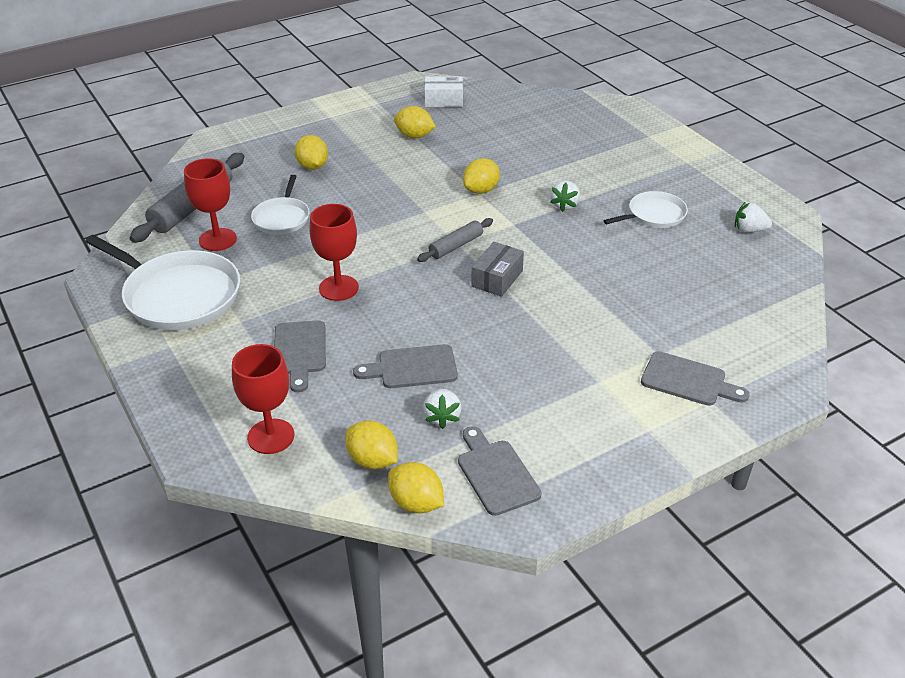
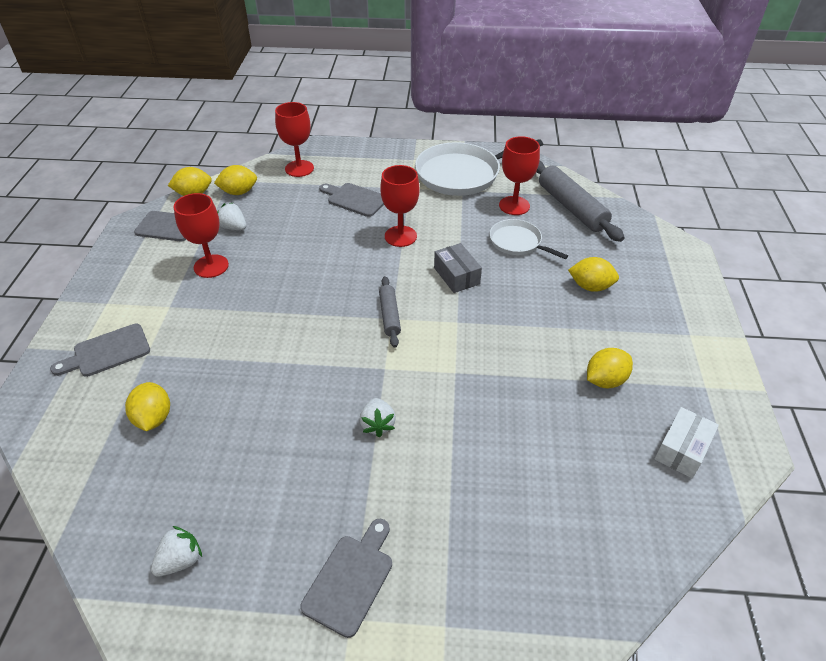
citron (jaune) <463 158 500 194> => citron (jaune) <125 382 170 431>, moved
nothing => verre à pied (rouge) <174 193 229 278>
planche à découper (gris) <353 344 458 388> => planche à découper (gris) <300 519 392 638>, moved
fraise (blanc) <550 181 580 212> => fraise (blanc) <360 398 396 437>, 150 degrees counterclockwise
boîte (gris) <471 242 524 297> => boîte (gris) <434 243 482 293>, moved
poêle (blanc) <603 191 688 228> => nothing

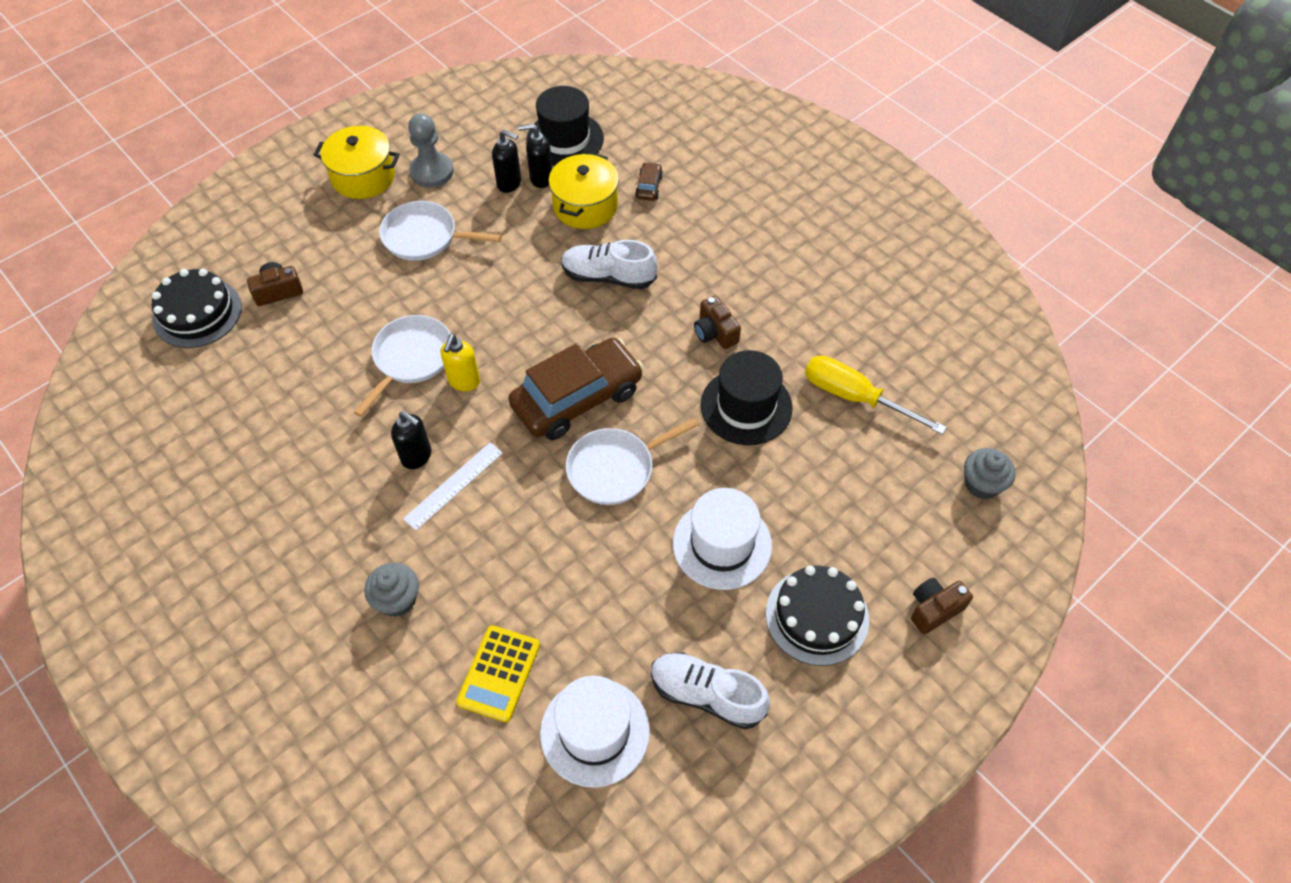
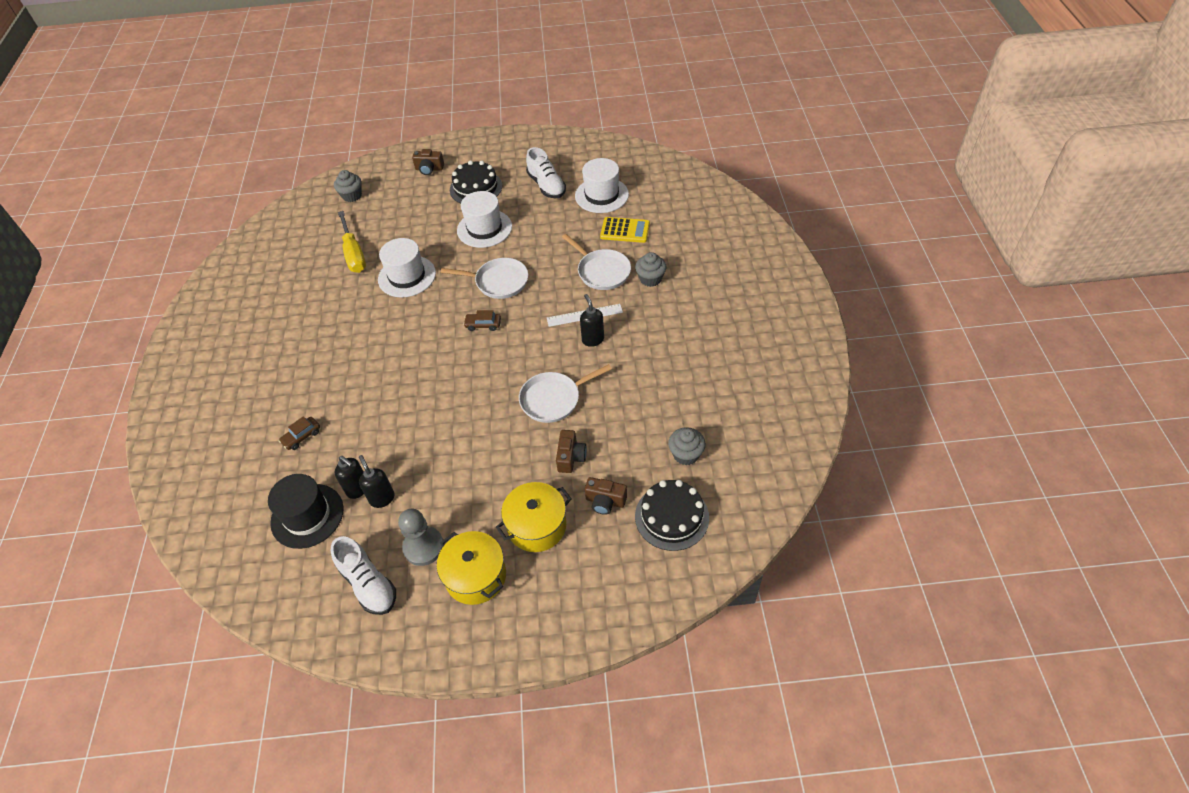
chaussure (blanc) <561 240 657 289> => chaussure (blanc) <331 536 396 615>, moved
chapeau (noir) <701 350 793 445> => chapeau (blanc) <378 238 436 297>
voiture (marron) <508 338 644 440> => voiture (marron) <463 310 501 331>, x0.41
marmite (jaune) <549 153 619 229> => marmite (jaune) <496 482 572 552>, moved
appareil photo (marron) <694 296 741 349> => appareil photo (marron) <556 430 587 473>, moved
poêle (blanc) <379 201 501 261> => poêle (blanc) <562 234 631 290>, moved
calculatrice (jaune) <456 625 540 722> => calculatrice (jaune) <600 217 650 243>, 45 degrees clockwise
nothing => muffin (gris) <668 427 706 465>
distributeur de savon (jaune) <441 334 480 391> => nothing

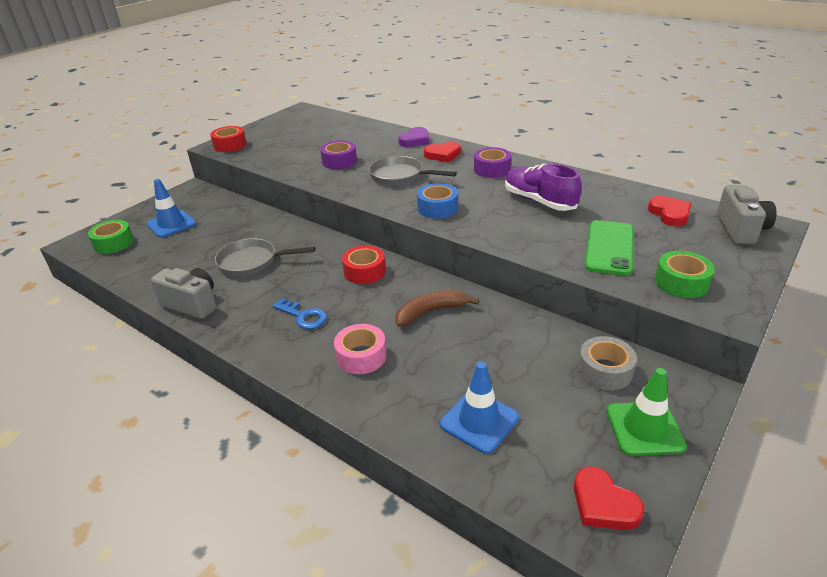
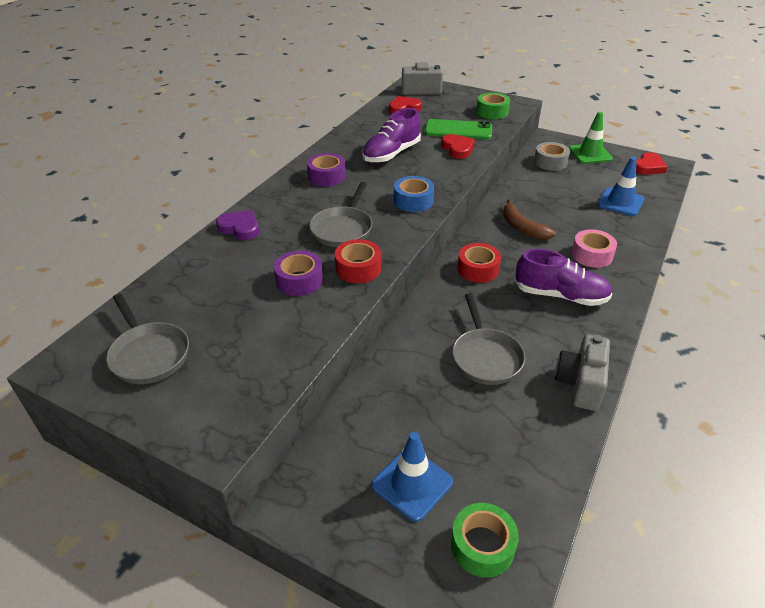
nothing => poêle (gris) <106 293 189 384>
ruban adhésif (rouge) <210 126 246 152> => ruban adhésif (rouge) <335 239 381 283>, moved
cœur (rouge) <424 142 461 162> => cœur (rouge) <441 134 475 159>, moved
clé (bleu) <272 298 327 329> => chaussure (violet) <514 249 612 306>

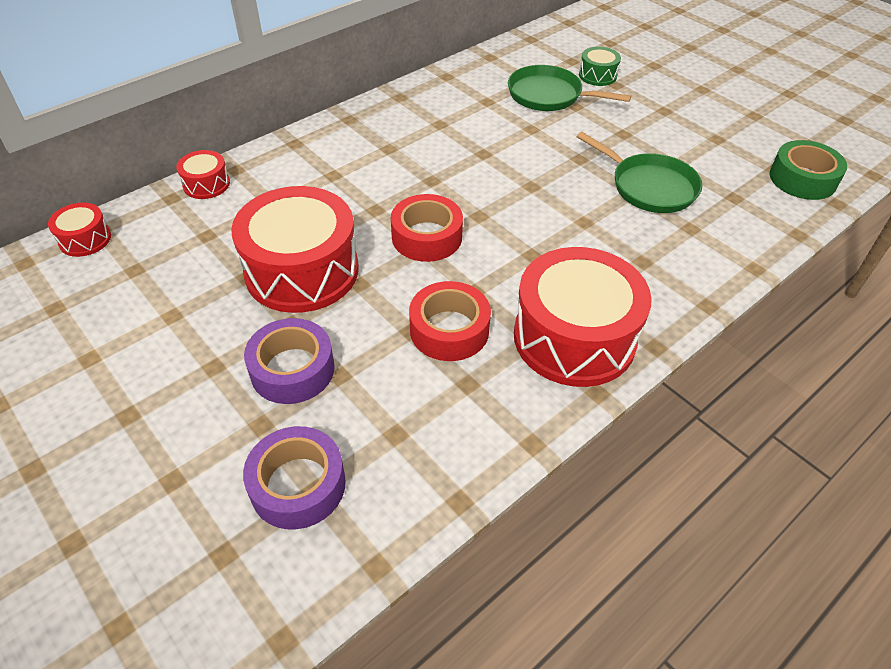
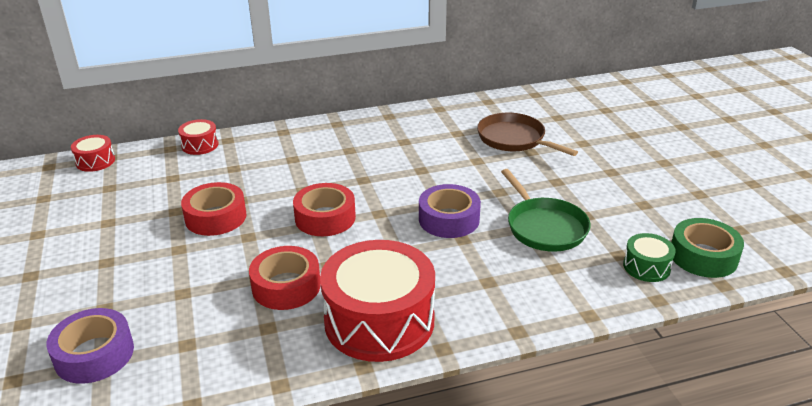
tambour (rouge) <231 186 359 313> => ruban adhésif (rouge) <181 182 246 236>
ruban adhésif (violet) <244 318 335 404> => ruban adhésif (violet) <419 184 481 238>, moved
poêle (vert) <508 65 631 111> => poêle (marron) <477 113 578 156>
tambour (vert) <579 47 621 86> => tambour (vert) <623 233 676 282>, moved

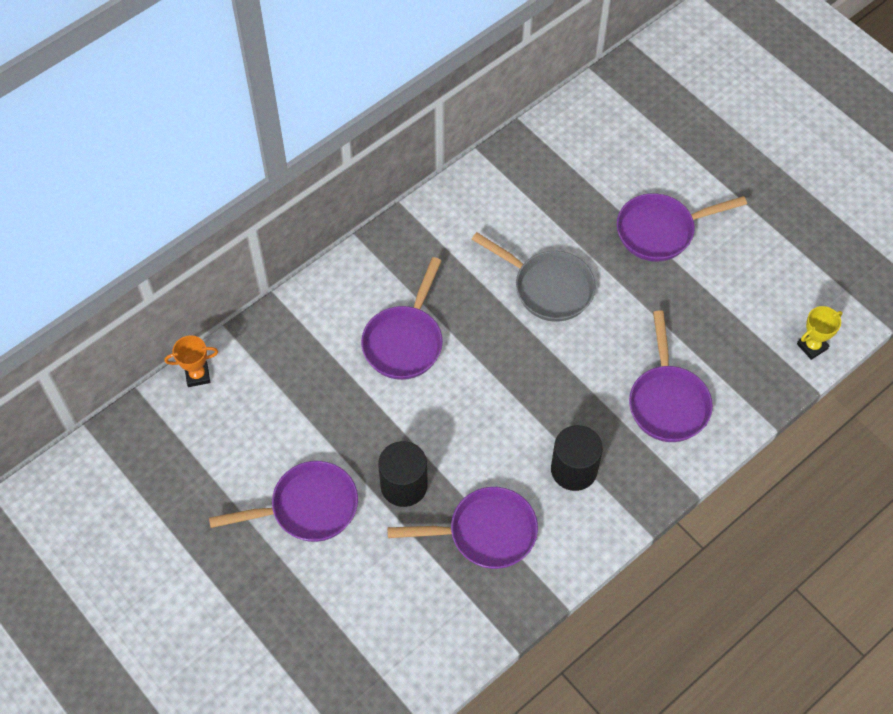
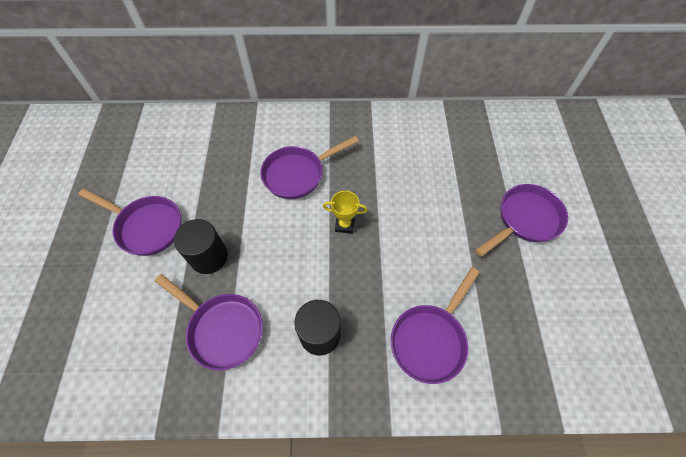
trophée (jaune) <797 306 843 360> => trophée (jaune) <323 191 368 234>, moved
poêle (violet) <617 193 747 262> => poêle (violet) <475 184 568 257>, 120 degrees clockwise
trophée (orange) <165 335 218 387> => nothing
poêle (gris) <471 232 596 322> => nothing

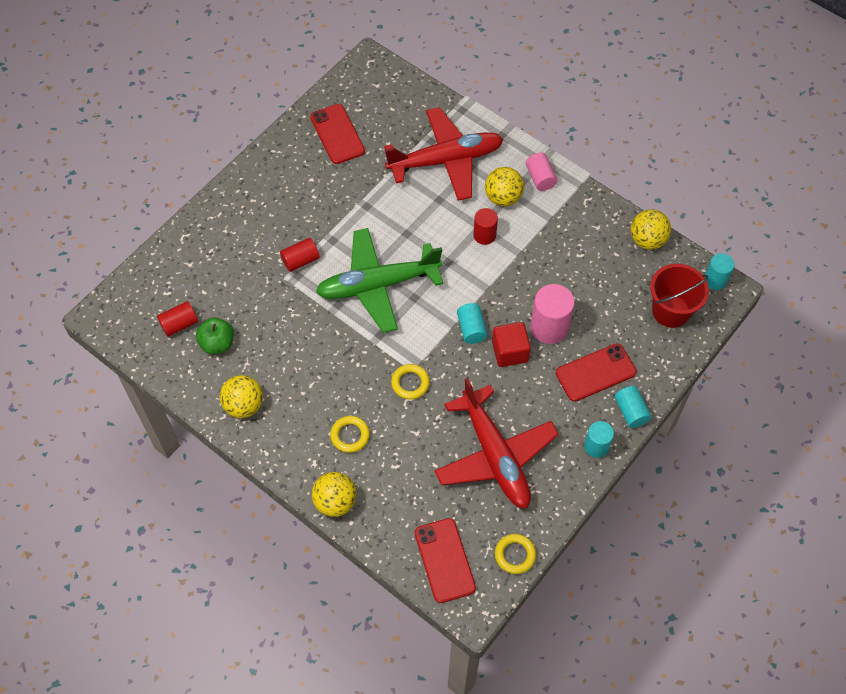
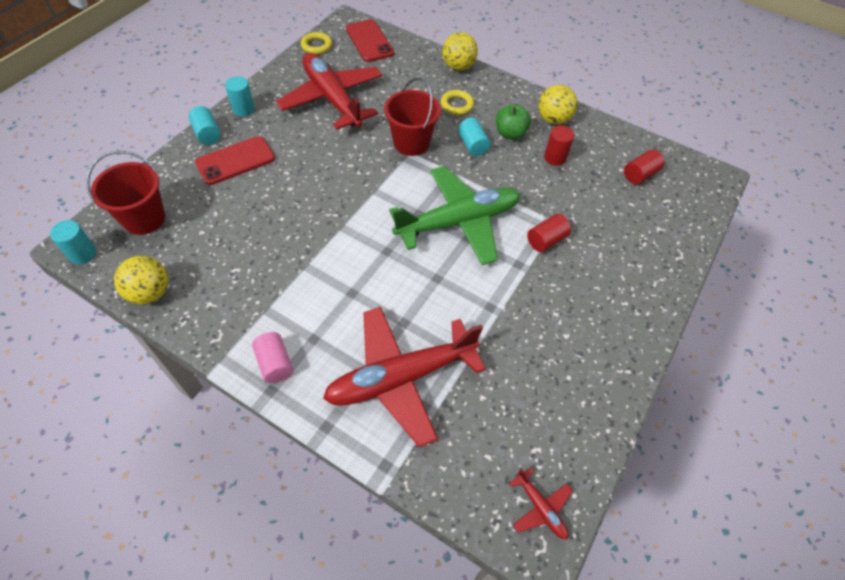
anneau (jaune) <391 364 430 400> => seau (rouge) <384 77 441 156>
cylindre (turquoise) <457 303 488 344> => cylindre (turquoise) <458 118 491 156>, moved
pomme (vert) <196 317 234 354> => pomme (vert) <496 104 531 140>, moved
nothing => avion (rouge) <509 467 573 539>
cylindre (rouge) <473 208 498 245> => cylindre (rouge) <544 126 574 166>, moved
téléphone (rouge) <310 104 365 164> => nothing
balle (jaune) <485 167 524 206> => nothing
cube (rouge) <492 322 531 367> => nothing
cylindre (rose) <531 284 575 344> => nothing

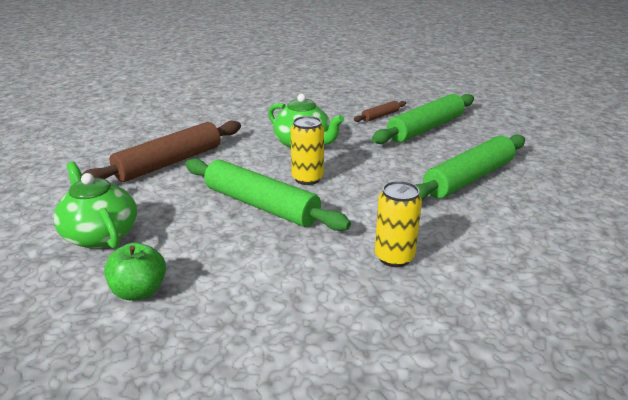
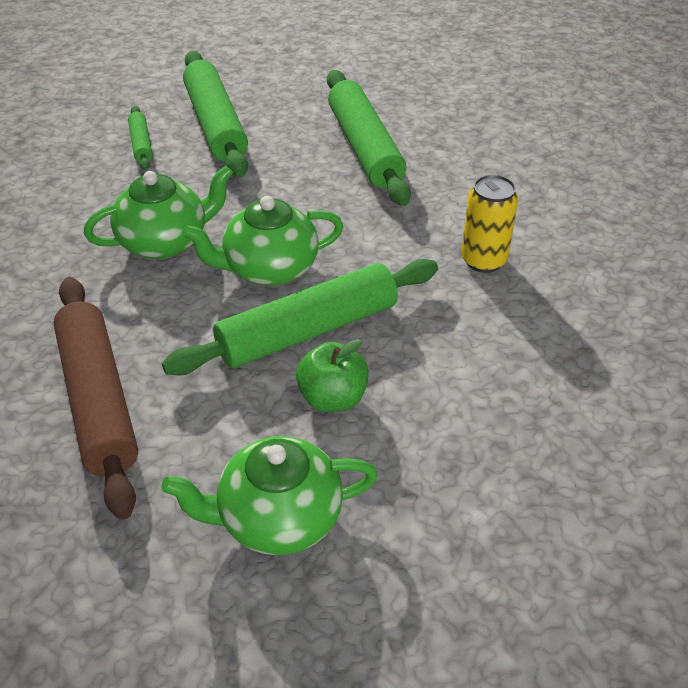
rouleau à pâtisserie (marron) <354 101 406 122> => rouleau à pâtisserie (vert) <128 106 153 171>
canette (jaune) <291 116 324 185> => théière (vert) <182 196 344 286>
pomme (vert) <104 243 166 301> => pomme (vert) <296 339 369 412>, moved

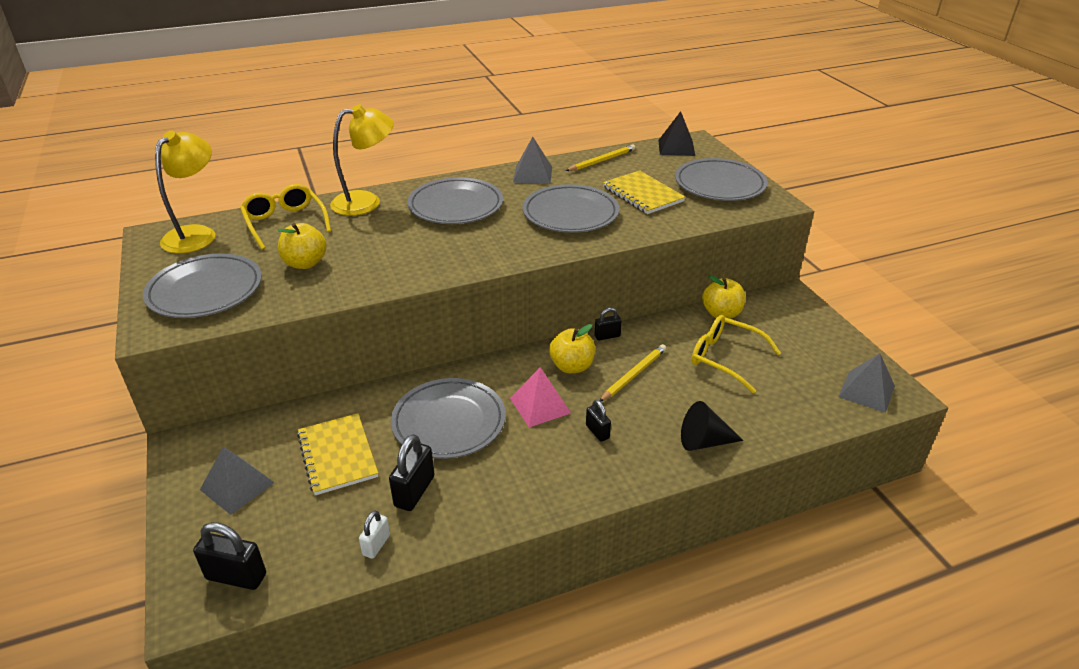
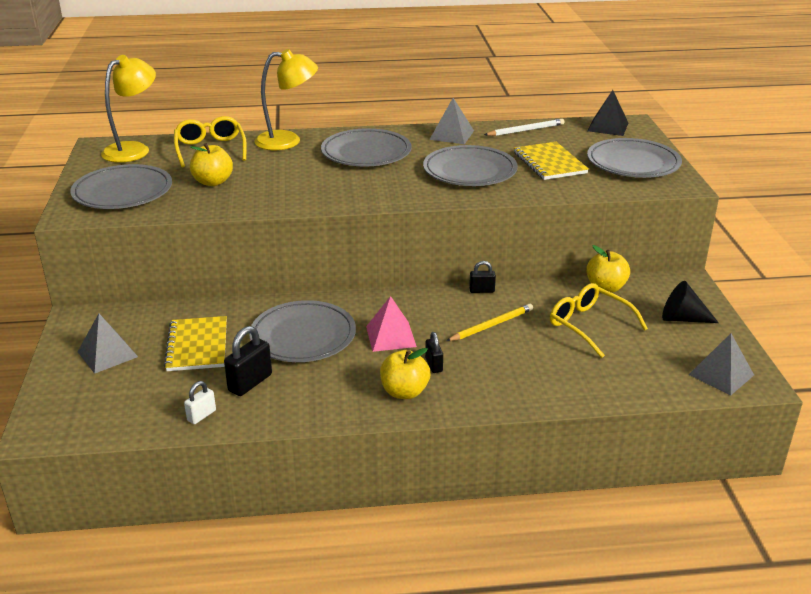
pomme (jaune) <549 324 595 373> => pomme (jaune) <380 348 430 399>, moved
crayon (jaune) <566 144 635 171> => crayon (blanc) <484 119 564 136>
cône (noir) <681 401 743 451> => cône (noir) <662 281 719 323>, moved
cadenas (noir) <193 522 266 590> => nothing

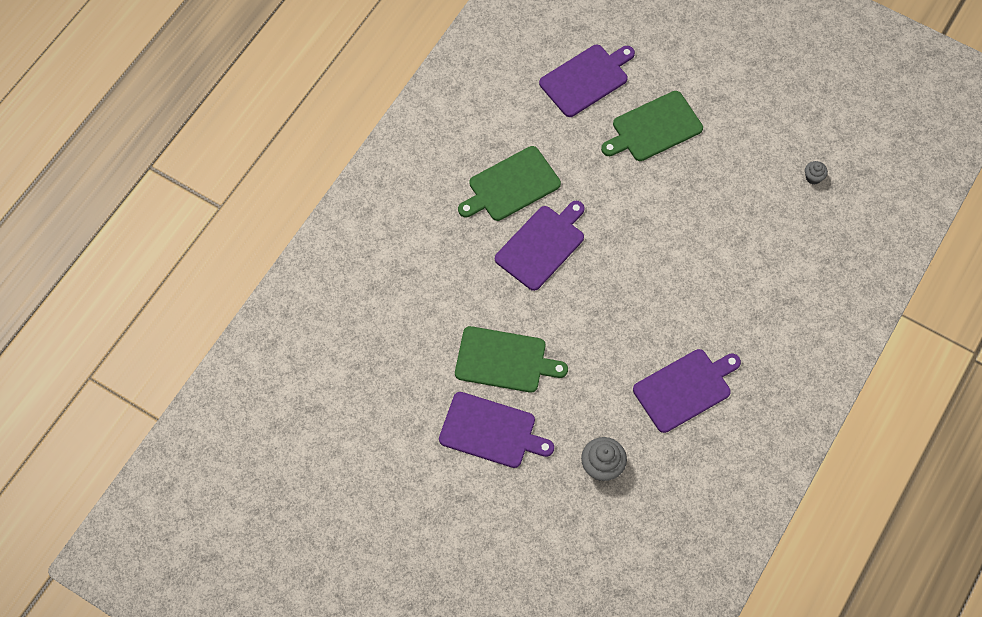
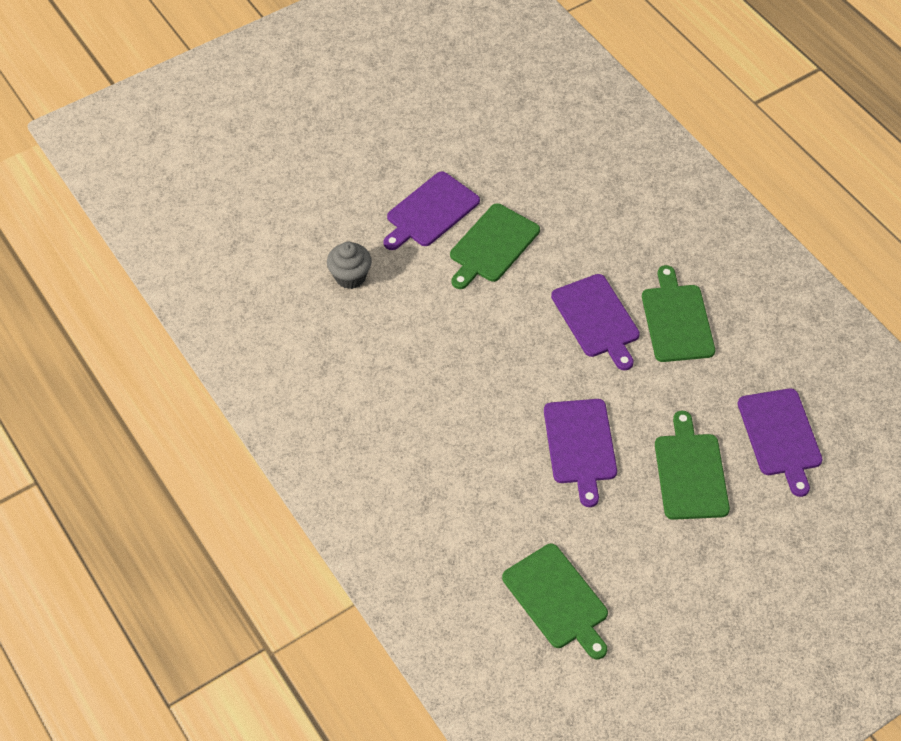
muffin (gris) <805 161 828 185> => planche à découper (vert) <502 544 608 659>
planche à découper (violet) <633 349 741 433> => planche à découper (violet) <544 399 617 507>, moved

